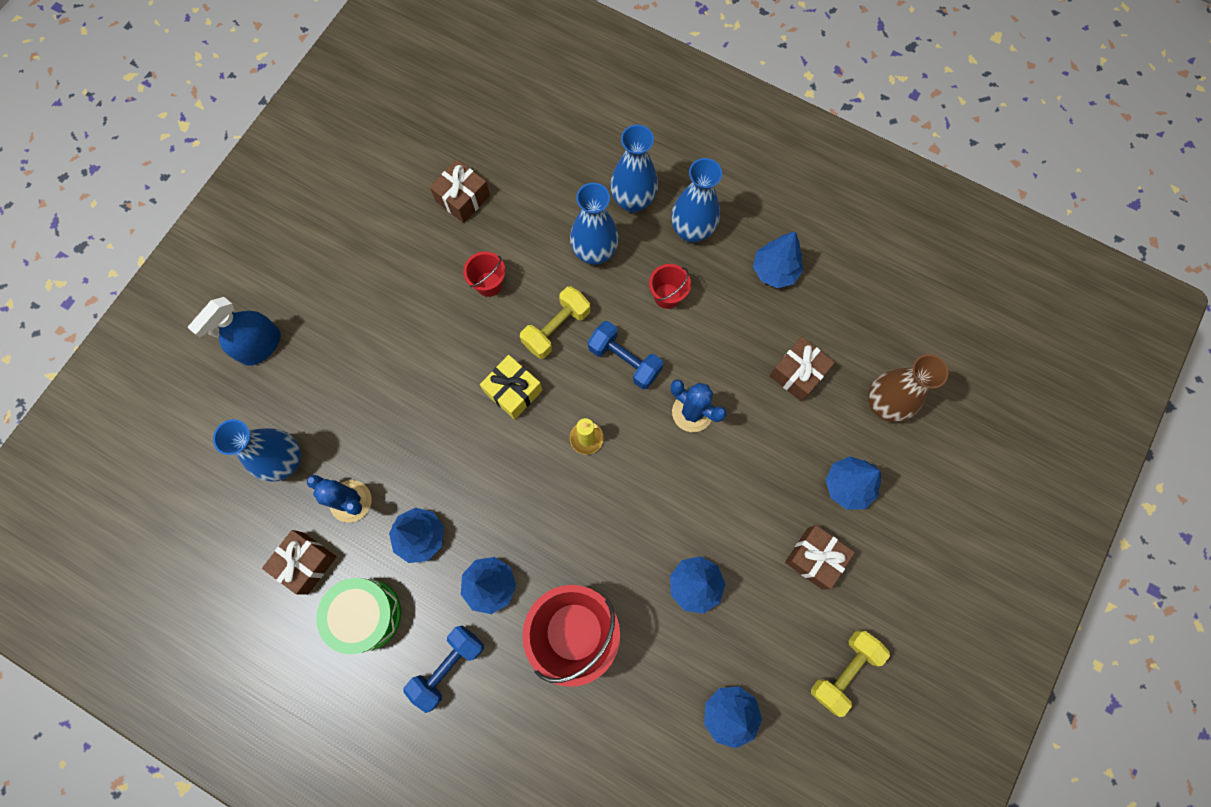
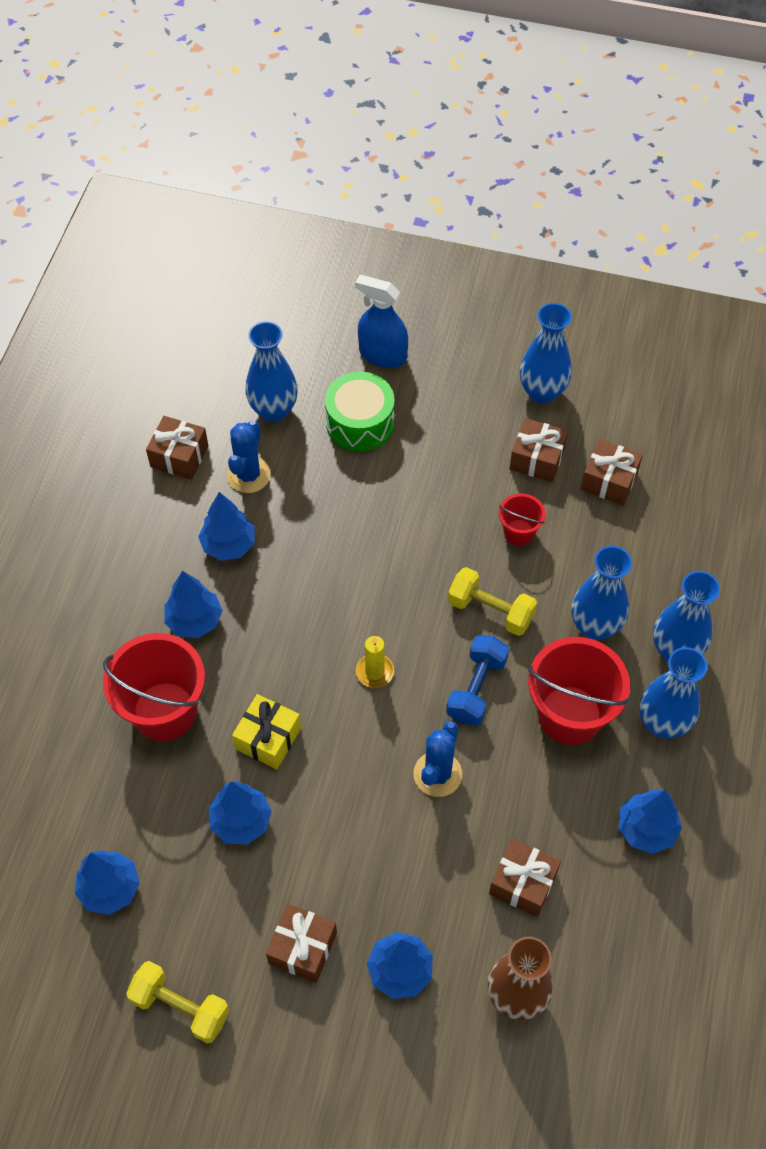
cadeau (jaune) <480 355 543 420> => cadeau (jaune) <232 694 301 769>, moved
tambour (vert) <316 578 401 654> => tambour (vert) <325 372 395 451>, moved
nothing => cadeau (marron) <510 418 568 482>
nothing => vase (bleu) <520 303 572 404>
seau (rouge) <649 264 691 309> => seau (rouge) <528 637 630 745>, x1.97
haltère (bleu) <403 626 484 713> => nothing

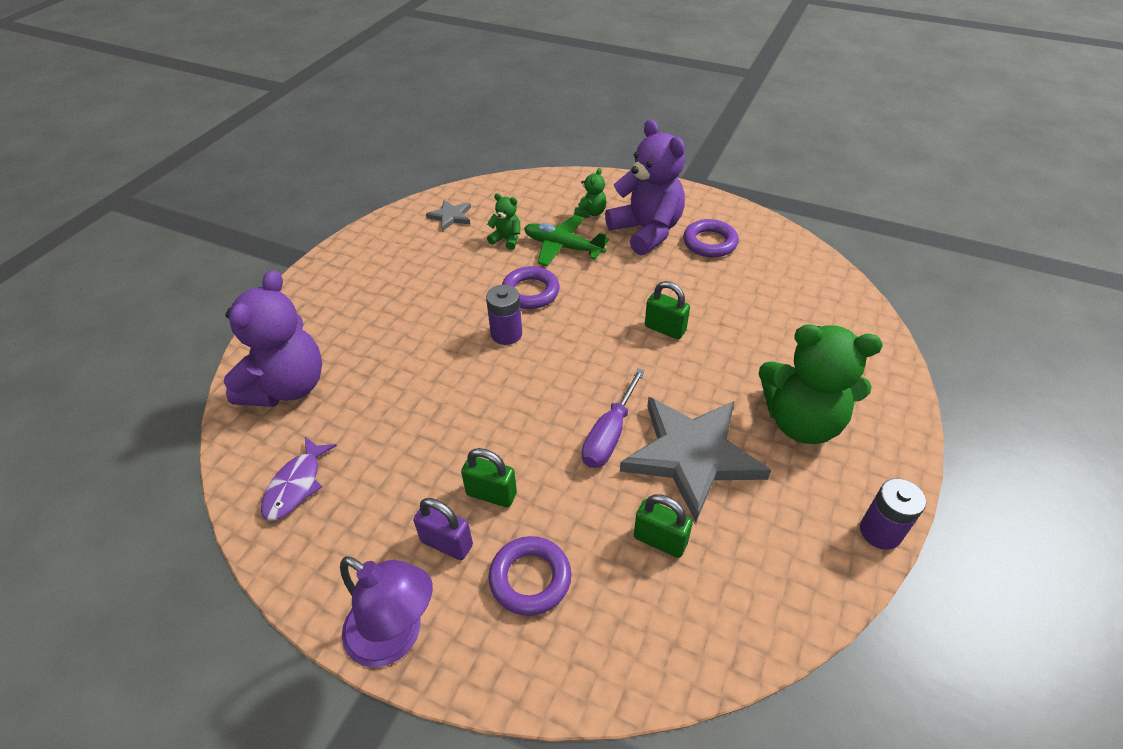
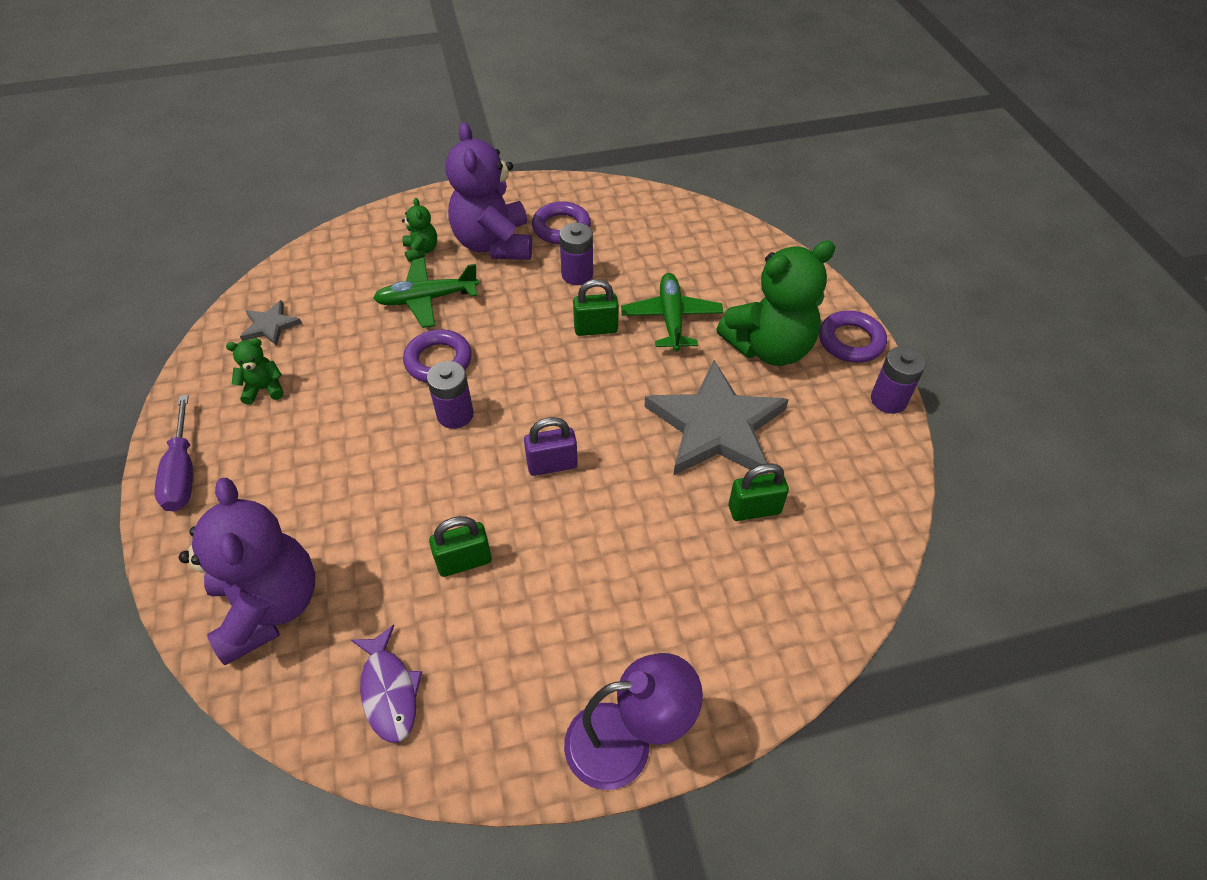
tournevis (violet) <582 368 645 468> => tournevis (violet) <155 395 193 512>, moved
ours en peluche (vert) <487 193 520 250> => ours en peluche (vert) <226 338 284 405>, moved
cadenas (vert) <461 448 517 507> => cadenas (vert) <429 516 492 577>, moved
ours en peluche (violet) <605 119 685 255> => ours en peluche (violet) <446 122 532 260>, 120 degrees counterclockwise
cadenas (violet) <413 498 473 560> => cadenas (violet) <524 417 578 476>, moved
nothing => pile (violet) <559 223 593 285>
nothing => avion (vert) <621 273 723 352>
anneau (violet) <489 536 571 616> => anneau (violet) <819 311 887 363>, moved

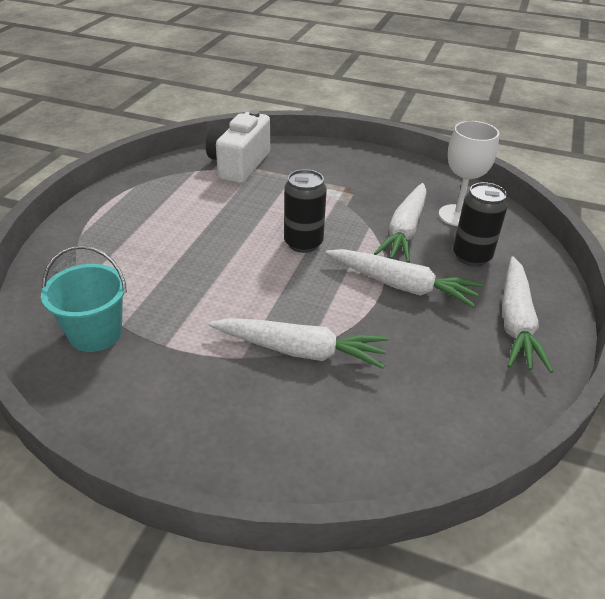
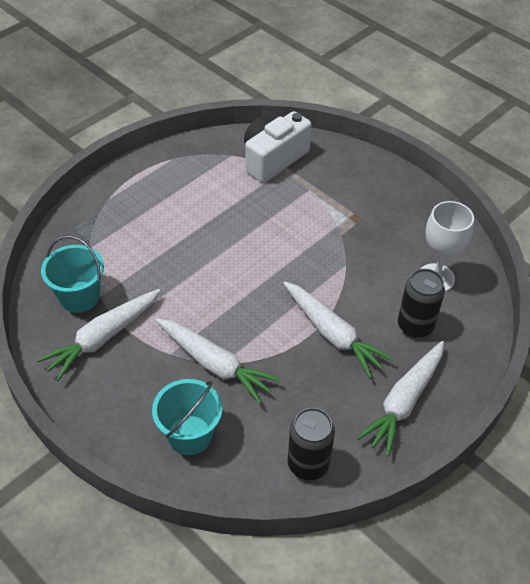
carotte (blanc) <374 183 427 263> => carotte (blanc) <37 289 161 381>, moved
nothing => seau (turquoise) <152 379 223 455>
canette (noir) <284 169 327 253> => canette (noir) <288 408 335 480>, moved

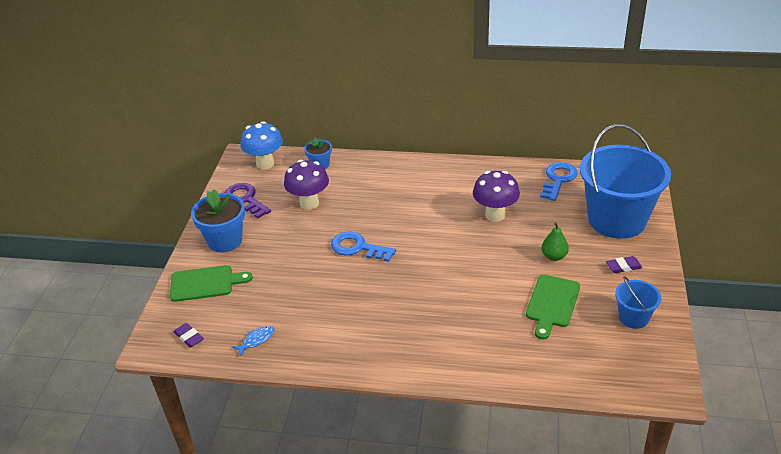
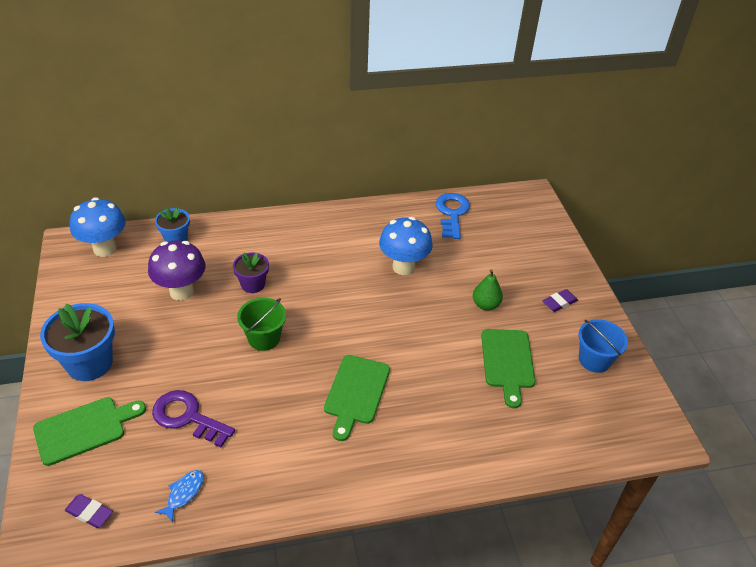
clé (violet) <225 183 271 218> => clé (violet) <152 390 235 448>, moved
nothing => pot de fleurs (violet) <233 253 269 293>
clé (bleu) <331 232 396 262> => seau (vert) <237 298 286 351>
nothing => planche à découper (vert) <324 355 390 441>
champignon (violet) <473 171 520 222> => champignon (bleu) <379 217 433 275>
seau (bleu) <580 124 671 239> => nothing

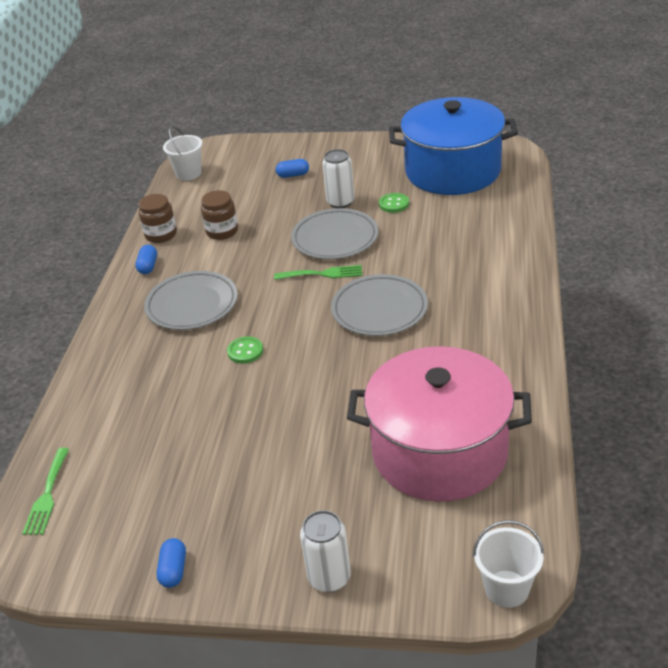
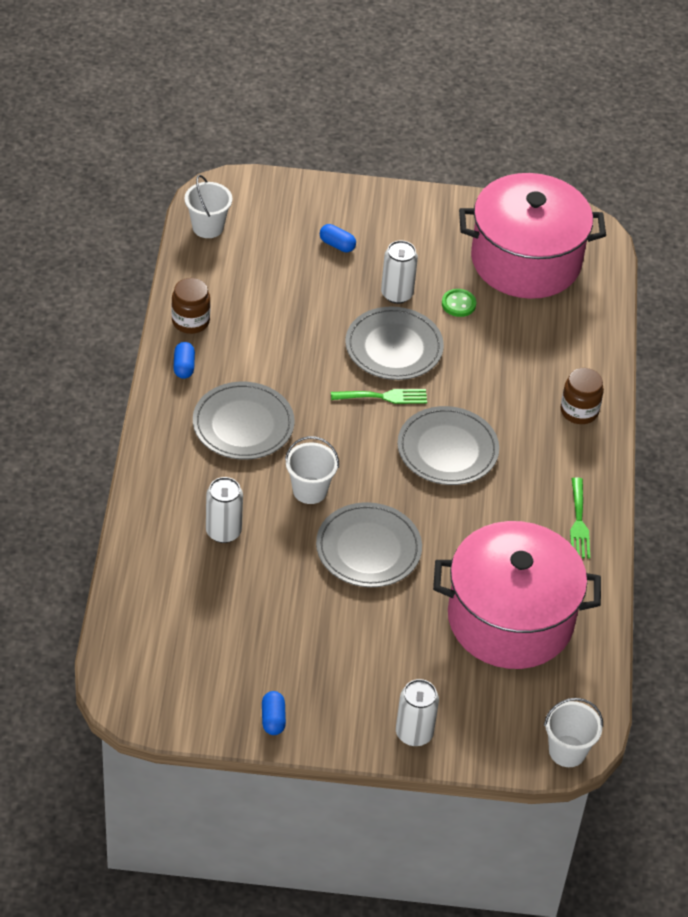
nothing => canette (blanc) <206 477 243 543>
bouton (vert) <227 336 263 364> => seau (blanc) <285 436 339 504>
nothing => assiette (gris) <316 502 422 587>
gélule (bleu) <276 159 309 178> => gélule (bleu) <320 224 356 252>, 45 degrees clockwise
marmite (bleu) <389 97 518 195> => marmite (rose) <459 173 606 299>
bocal (marron) <201 190 238 240> => bocal (marron) <561 368 604 424>, moved
fourchette (vert) <22 448 69 535> => fourchette (vert) <570 477 590 559>, moved

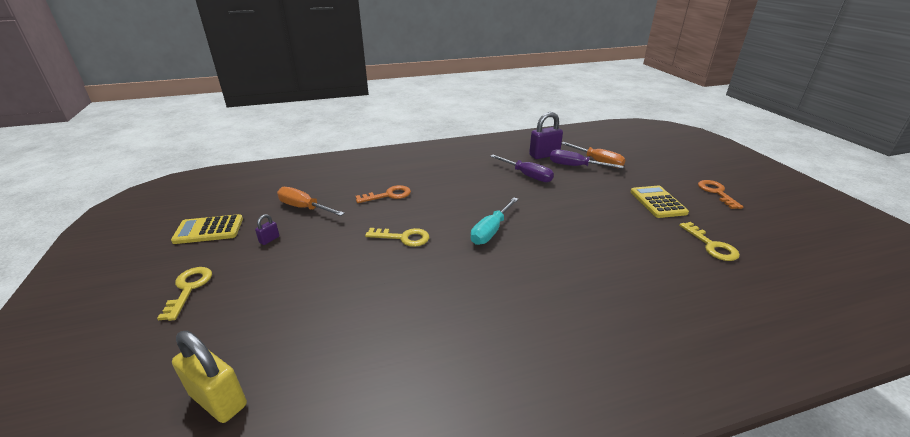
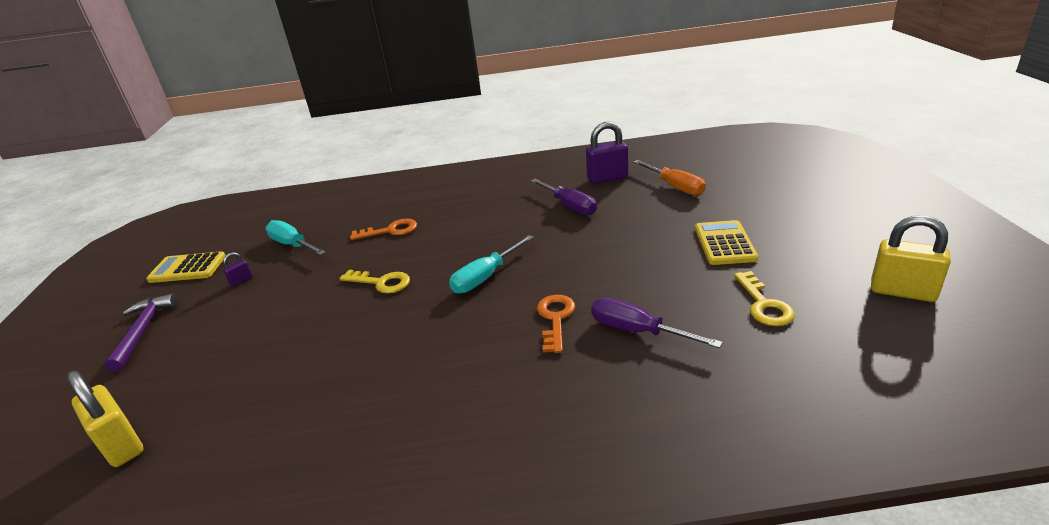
clé (jaune) <157 267 212 321> => marteau (violet) <104 294 178 372>
tournevis (orange) <277 187 345 216> => tournevis (turquoise) <266 220 326 255>
clé (orange) <698 180 743 209> => clé (orange) <537 295 575 353>, moved
tournevis (violet) <550 149 624 168> => tournevis (violet) <591 298 723 348>, moved
nothing => cadenas (jaune) <871 215 951 302>

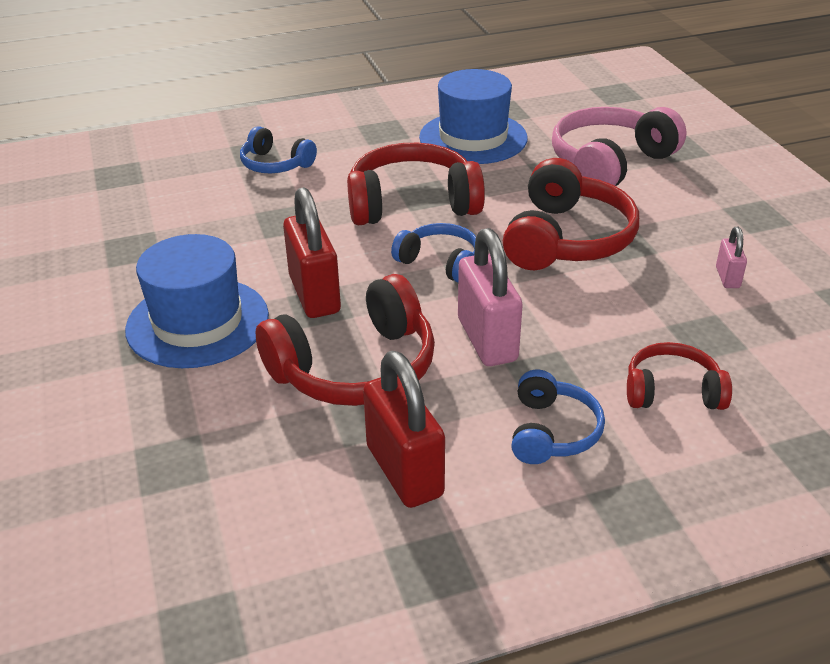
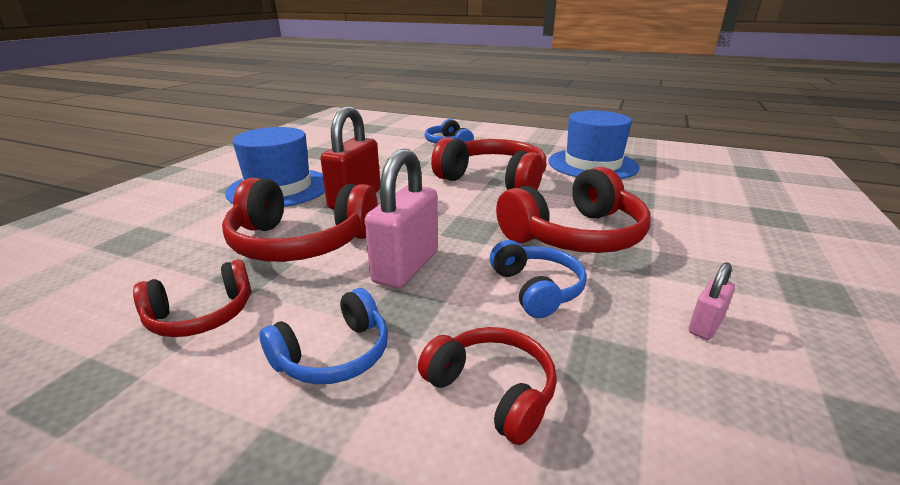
cadenas (rouge) <363 351 445 508> => casque audio (rouge) <133 260 251 337>
casque audio (bleu) <391 223 476 282> => casque audio (bleu) <490 240 587 318>, moved
casque audio (rose) <552 107 687 186> => nothing

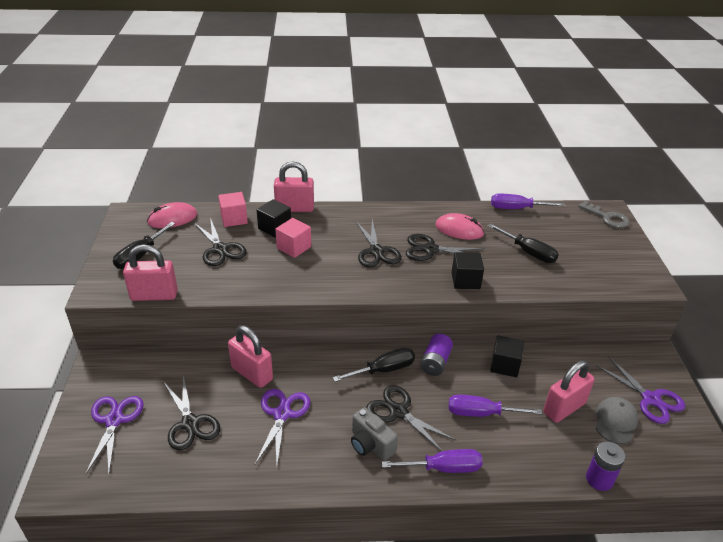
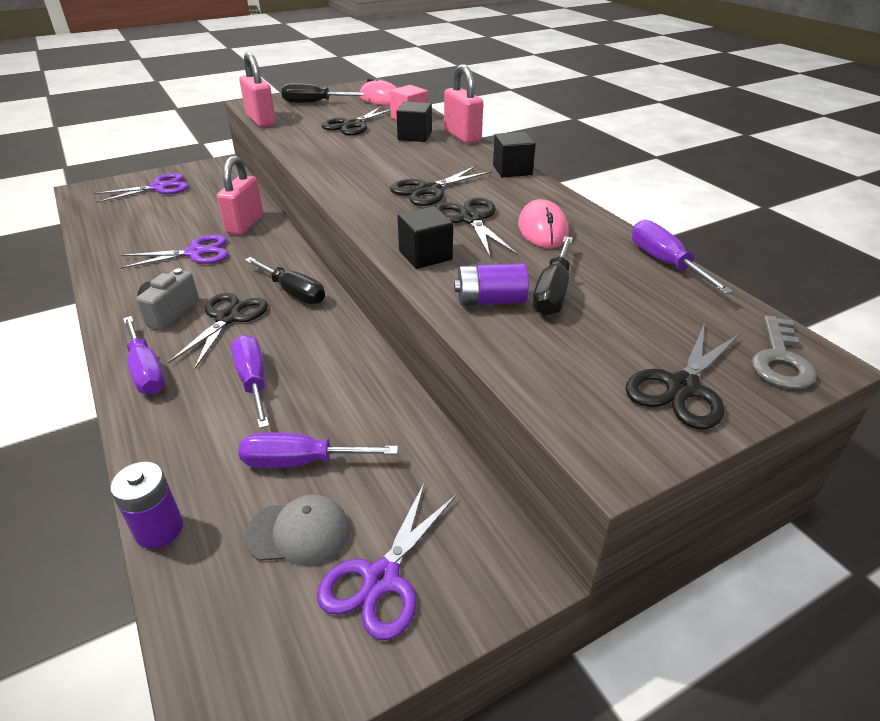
cadenas (rose) <543 361 595 423> => tournevis (violet) <238 432 398 468>
pile (violet) <420 334 453 376> => pile (violet) <454 263 529 306>, moved
cube (noir) <490 335 524 377> => cube (noir) <493 132 536 178>, moved
ciseaux (noir) <164 375 220 450> => ciseaux (noir) <625 322 740 430>, moved
cube (rose) <275 218 311 258> => nothing

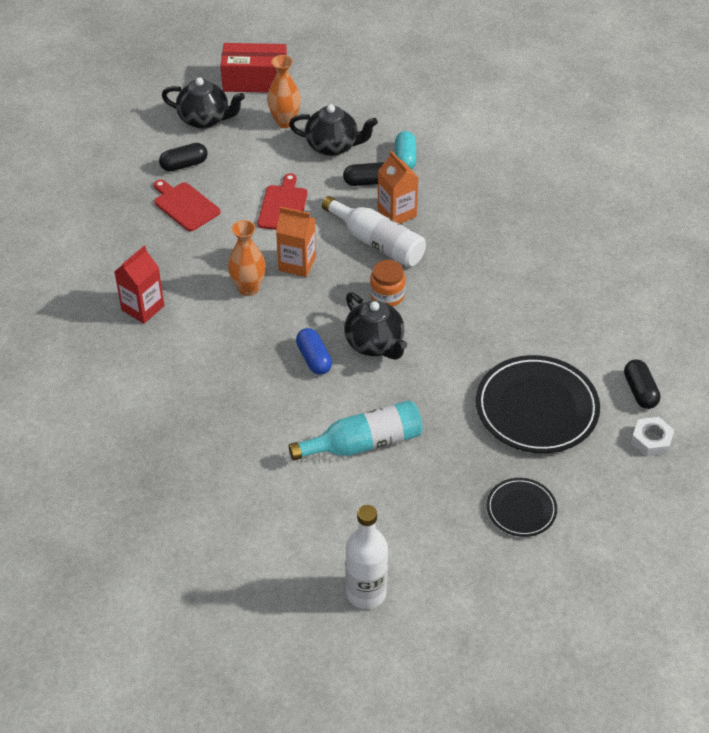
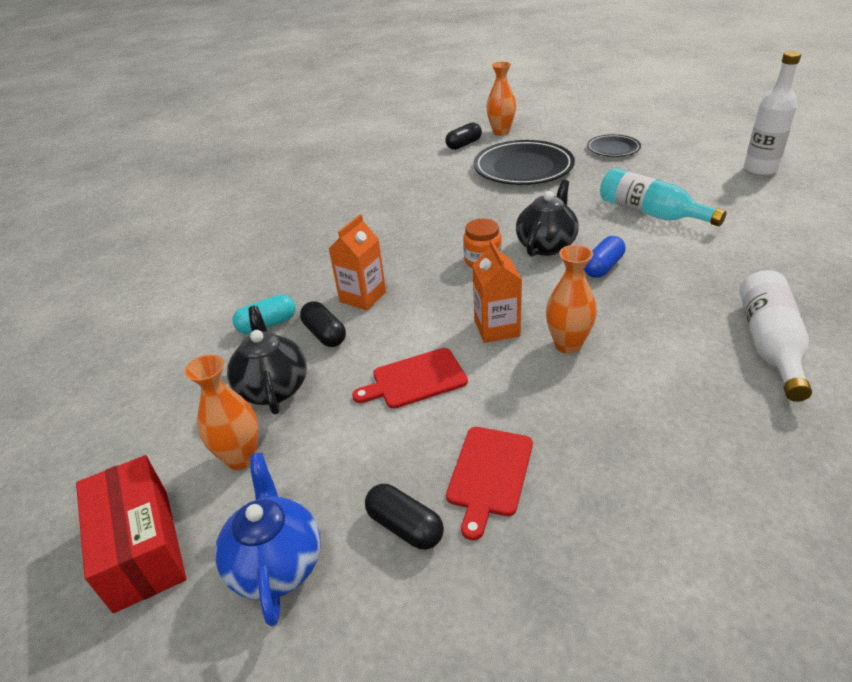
théière (noir) <162 78 245 129> => théière (bleu) <215 453 320 626>
écrou (blanc) <631 417 674 457> => vase (orange) <486 62 516 136>
bouteille (blanc) <322 196 426 267> => bouteille (blanc) <740 270 812 402>, moved
brique de lait (rouge) <114 246 165 324> => nothing

